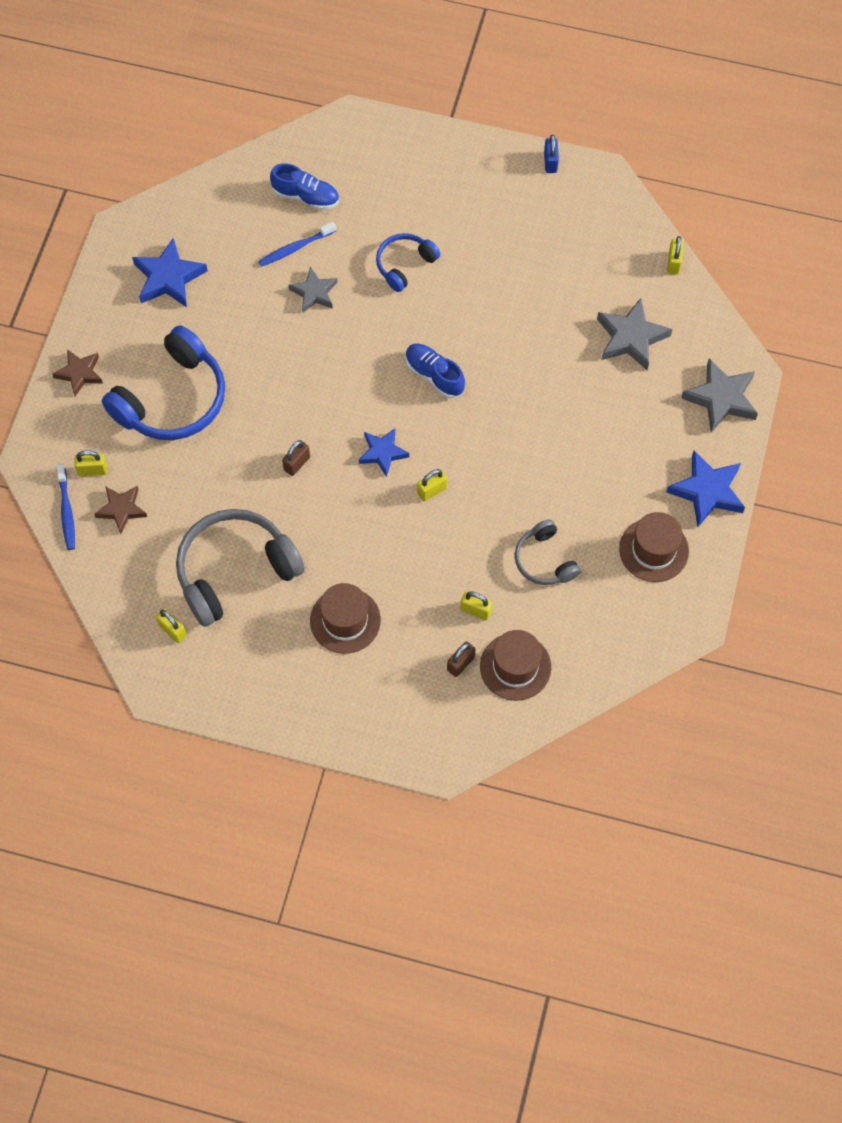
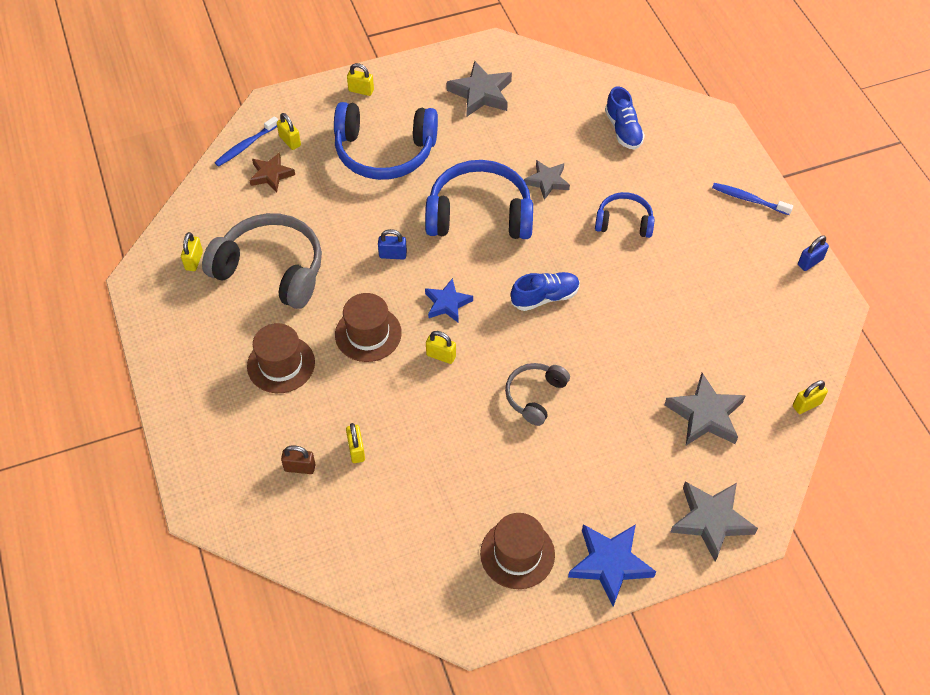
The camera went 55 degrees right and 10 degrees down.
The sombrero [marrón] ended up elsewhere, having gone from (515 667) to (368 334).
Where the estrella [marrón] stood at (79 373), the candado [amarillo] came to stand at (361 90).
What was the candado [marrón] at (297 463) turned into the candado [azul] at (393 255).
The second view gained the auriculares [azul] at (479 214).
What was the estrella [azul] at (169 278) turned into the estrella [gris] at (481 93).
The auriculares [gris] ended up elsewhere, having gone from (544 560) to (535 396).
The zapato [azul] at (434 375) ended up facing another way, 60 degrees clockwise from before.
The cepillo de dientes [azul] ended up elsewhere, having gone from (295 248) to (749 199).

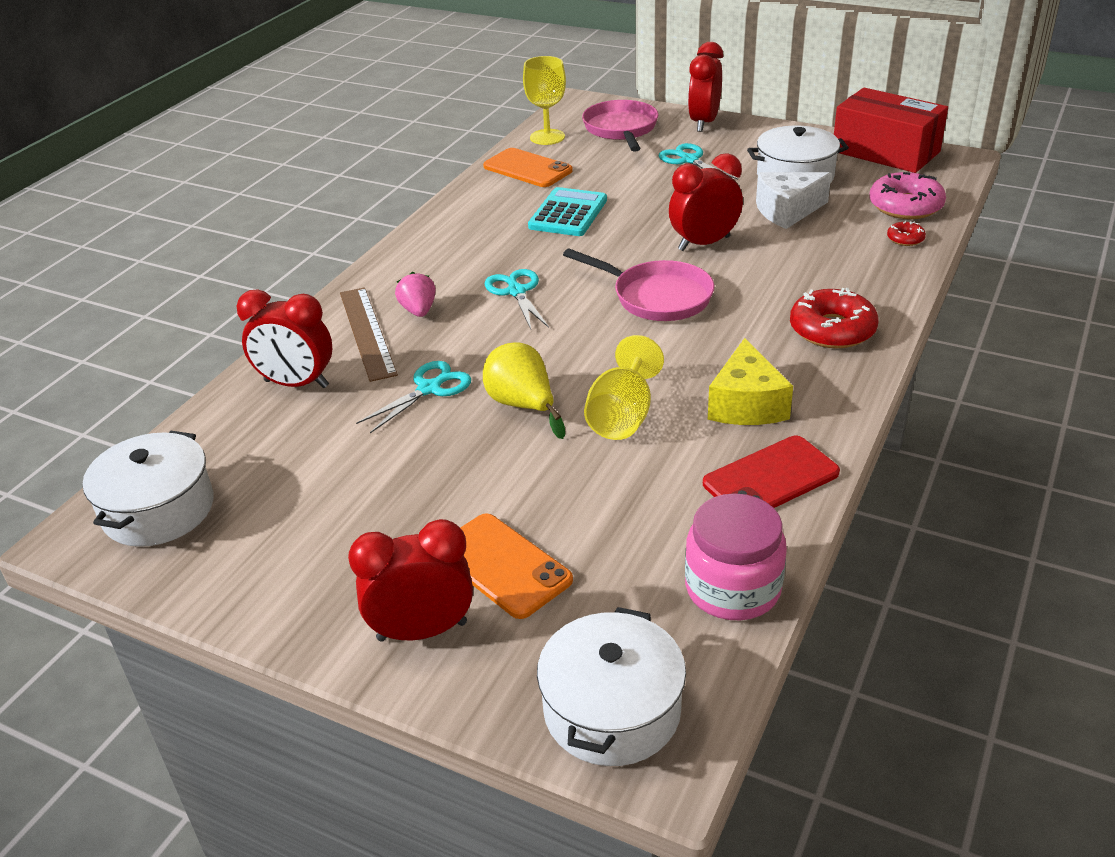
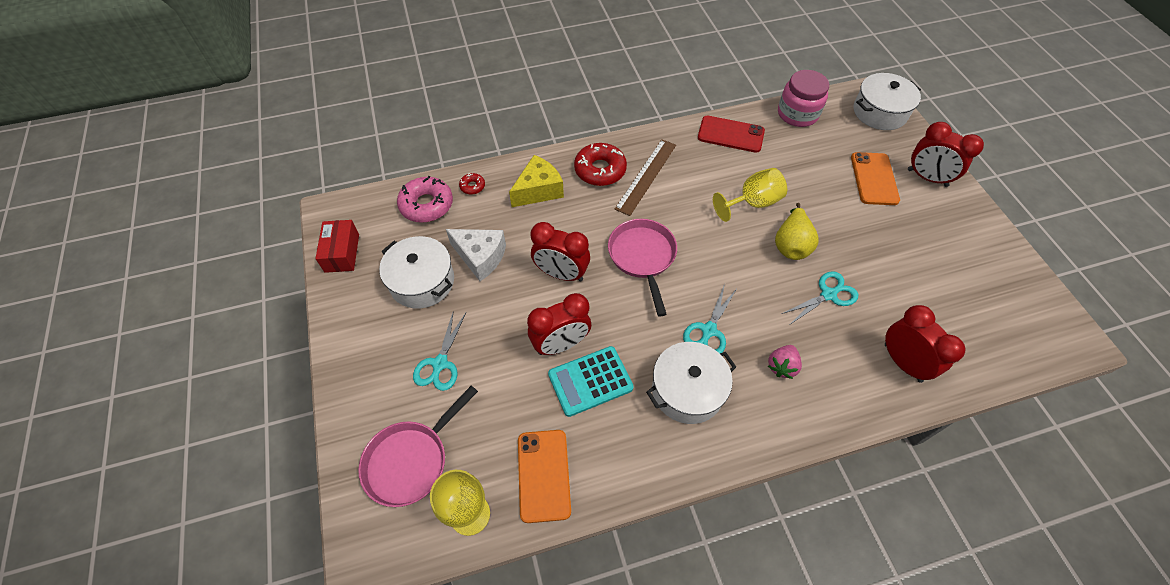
The camera went 135 degrees left and 20 degrees up.
The size of the caja [rojo] at (885 152) changed by a factor of 0.59.
The queso [amarillo] ended up elsewhere, having gone from (746 404) to (538 190).
The despertador [rojo] ended up elsewhere, having gone from (704 123) to (560 344).
The regla [marrón] ended up elsewhere, having gone from (367 332) to (646 176).
The olla [blanco] ended up elsewhere, having gone from (158 509) to (687 390).
The tijeras [turquesa] at (429 389) ended up facing another way, 150 degrees clockwise from before.

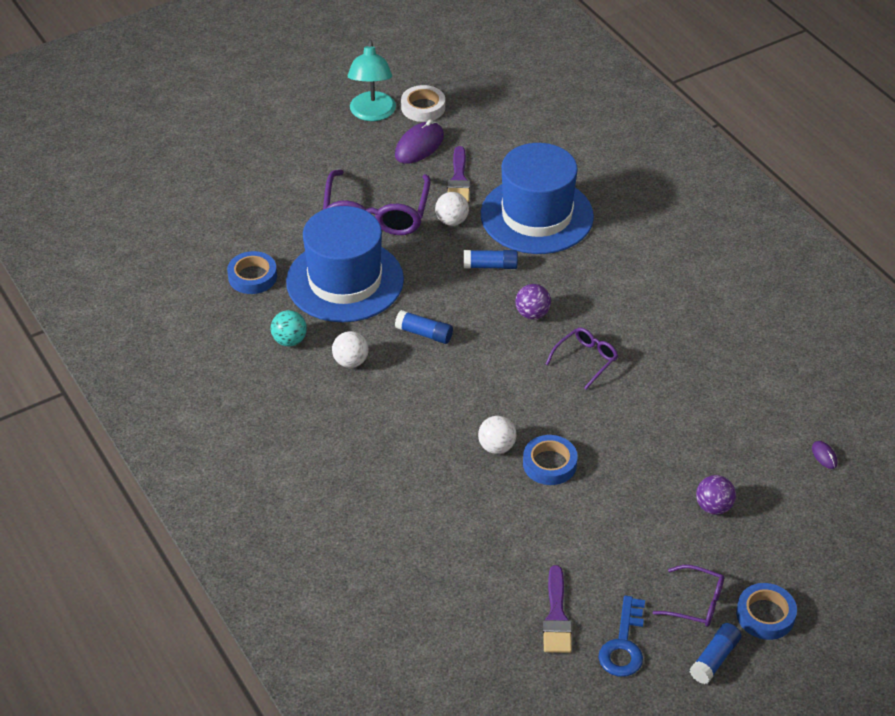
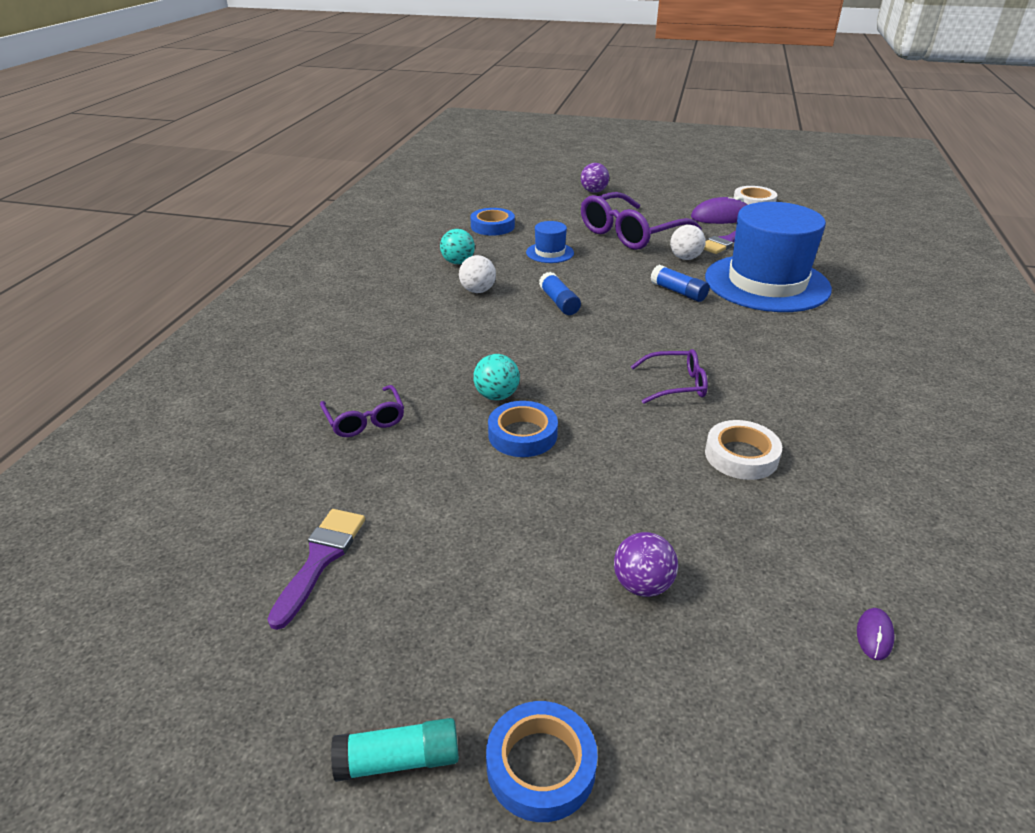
The camera went 45 degrees right and 10 degrees down.
The pincel [morado] at (556 616) ended up facing another way, 150 degrees clockwise from before.
The gafas [morado] ended up elsewhere, having gone from (696 603) to (365 420).
What was the barra de pegamento [azul] at (714 659) turned into the barra de pegamento [turquesa] at (399 760).
What was the pelota [blanco] at (496 447) turned into the pelota [turquesa] at (496 396).
The size of the sombrero [azul] at (345 281) changed by a factor of 0.42.
The pelota [morado] ended up elsewhere, having gone from (532 314) to (594 191).
The second view gained the cinta adhesiva [blanco] at (741 456).
The second view lost the lámpara [turquesa] at (372 114).
The second view lost the llave [azul] at (623 644).

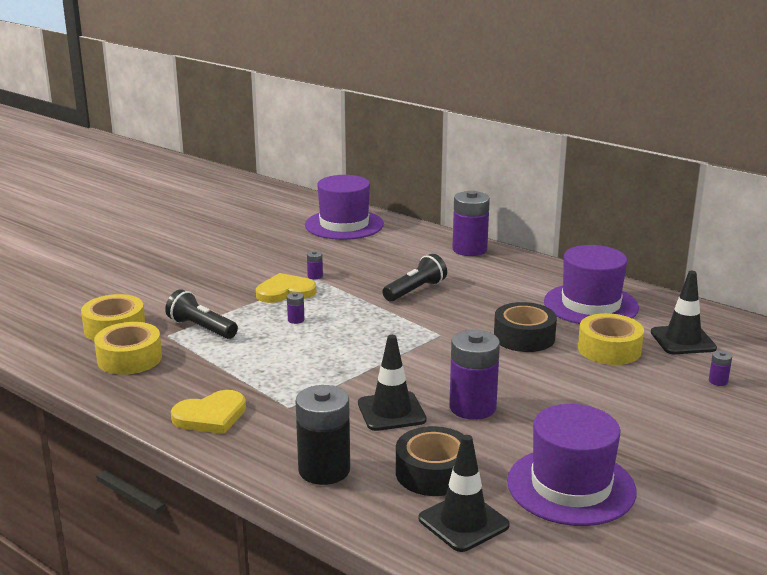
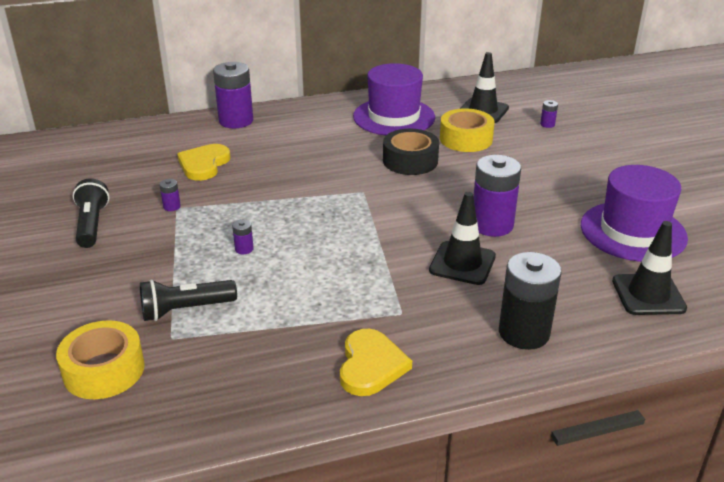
The camera went 55 degrees left and 10 degrees up.
The lámpara de mano [negro] ended up elsewhere, having gone from (415 290) to (92 225).
The corazón [amarillo] ended up elsewhere, having gone from (285 292) to (204 164).
The second view lost the cinta adhesiva [amarillo] at (129 358).
The second view lost the sombrero [morado] at (344 225).
The second view lost the cinta adhesiva [negro] at (433 473).

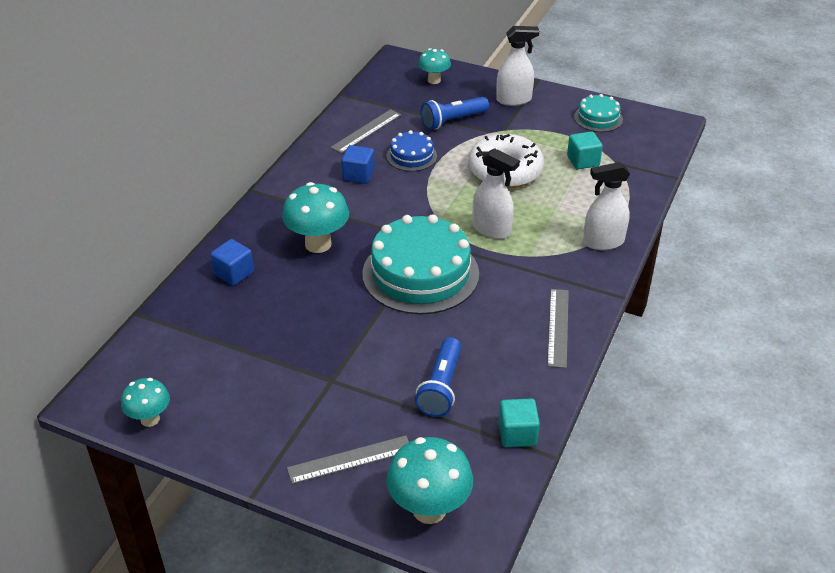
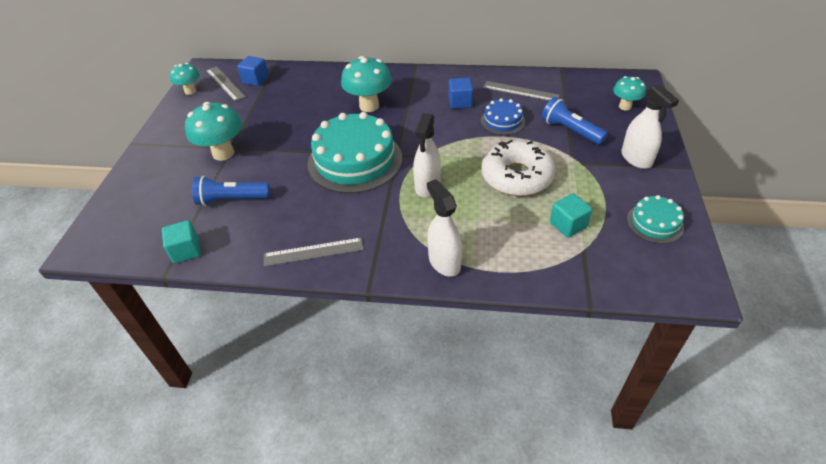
The camera went 75 degrees right and 5 degrees up.
The seta [turquesa] ended up elsewhere, having gone from (429 509) to (223 153).
The regla [gris] ended up elsewhere, having gone from (350 459) to (225 83).
The cubo [azul] ended up elsewhere, having gone from (234 273) to (256 80).

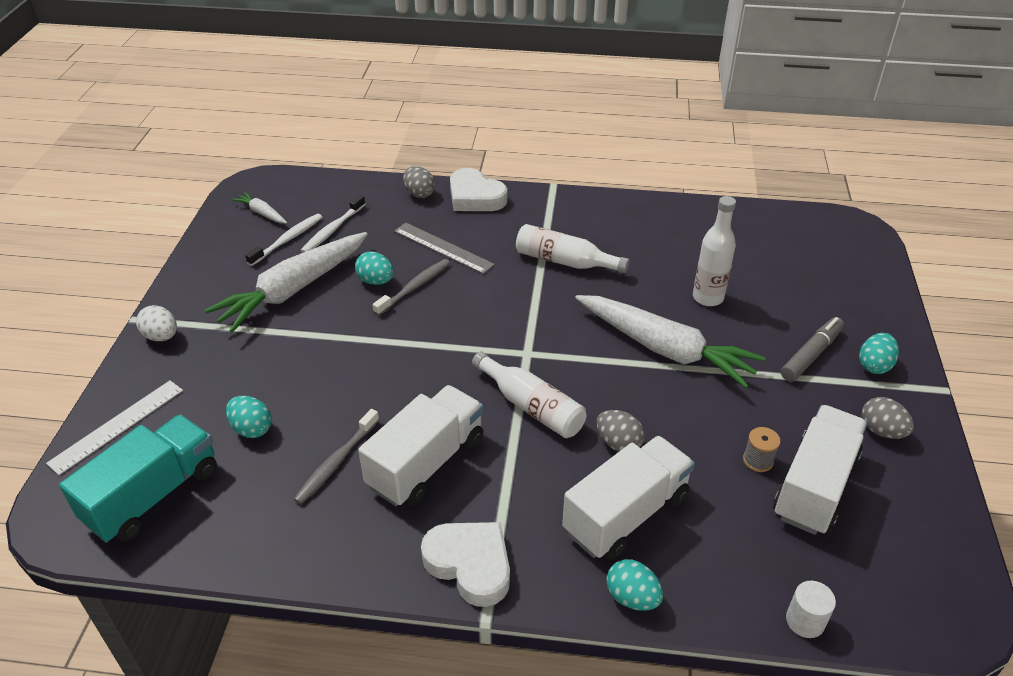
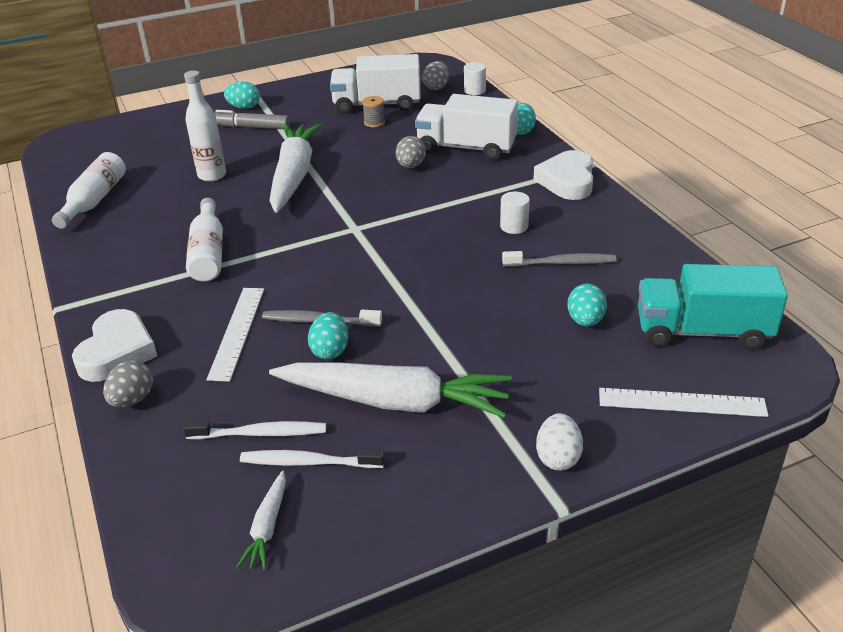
The camera went 120 degrees left and 5 degrees down.
The botella [blanco] ended up elsewhere, having gone from (531 406) to (94 200).
What was the regla [gris] at (443 248) turned into the regla [blanco] at (237 332).
The huevo [gris] ended up elsewhere, having gone from (881 431) to (436 87).
Where the camión [blanco] stood at (426 462), the cilindro [blanco] came to stand at (514 226).

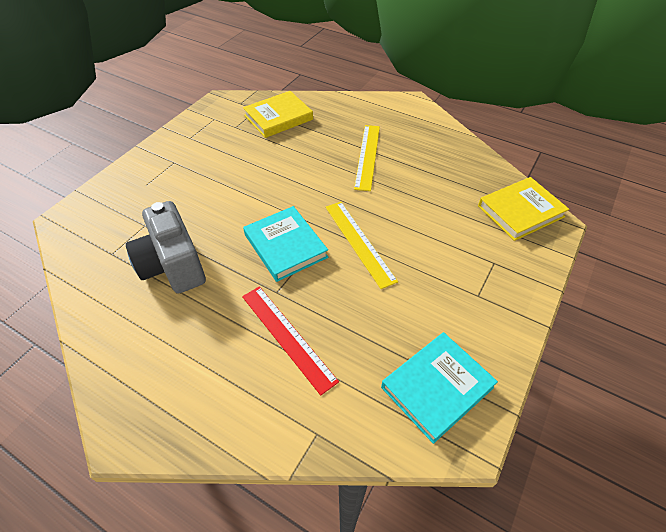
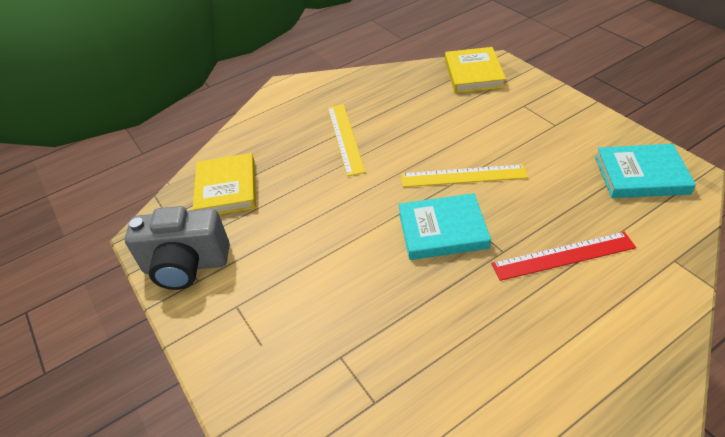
The camera went 60 degrees left and 5 degrees down.
The cámara [gris] ended up elsewhere, having gone from (173 265) to (186 265).
The regla [amarillo] at (367 156) ended up facing another way, 45 degrees clockwise from before.
The libro [turquesa] at (437 387) ended up facing another way, 75 degrees counterclockwise from before.

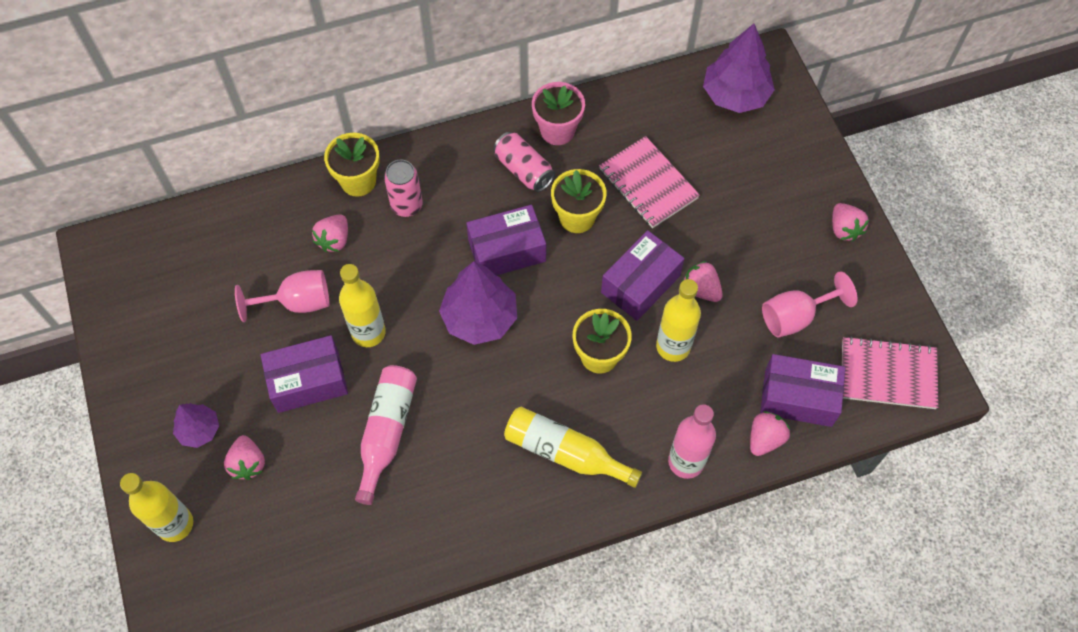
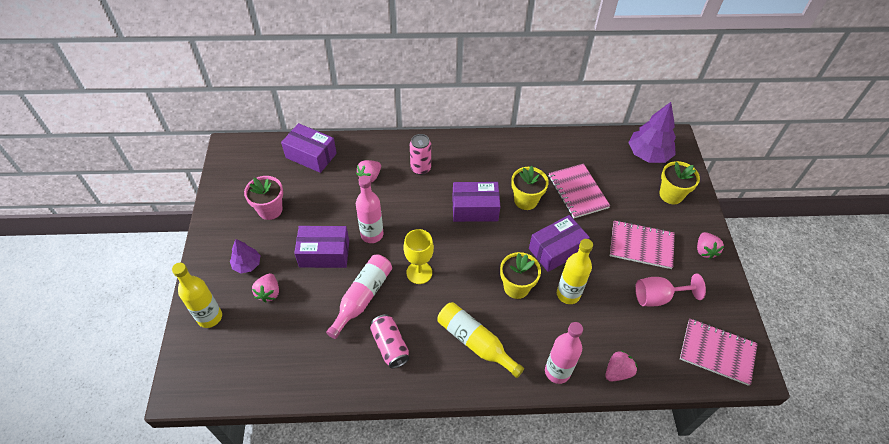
The camera went 15 degrees right and 10 degrees down.
The maceta [rosa] ended up elsewhere, having gone from (557 131) to (270 210).
The caja [morado] ended up elsewhere, having gone from (798 398) to (311 155).
What was the botella [amarillo] at (368 332) turned into the botella [rosa] at (372 234).
The lata [rosa] ended up elsewhere, having gone from (523 170) to (390 346).
The second view gained the copa [amarillo] at (419 272).
The second view gained the cuaderno [rosa] at (641 245).
The maceta [amarillo] ended up elsewhere, having gone from (358 181) to (671 195).
The second view lost the copa [rosa] at (297 302).
The second view lost the árbol [morado] at (479 318).
The second view lost the fresa [rosa] at (701 289).

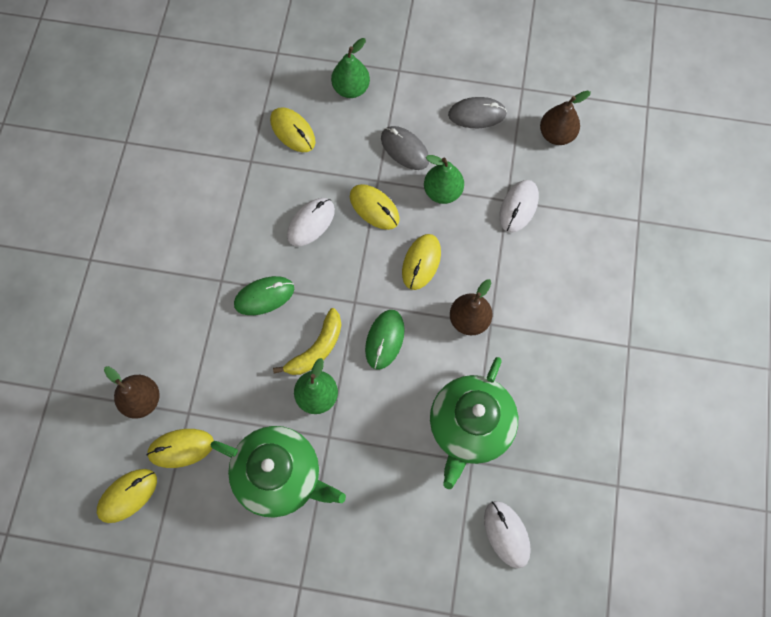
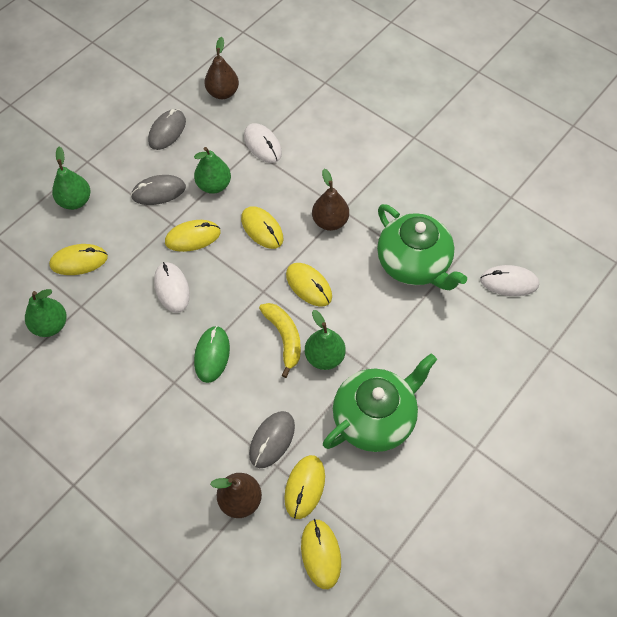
The camera went 60 degrees left and 10 degrees down.
The second view gained the pera [verde] at (50 325).
The second view gained the ratón [gris] at (272 440).
What was the ratón [verde] at (385 340) turned into the ratón [amarillo] at (309 285).

